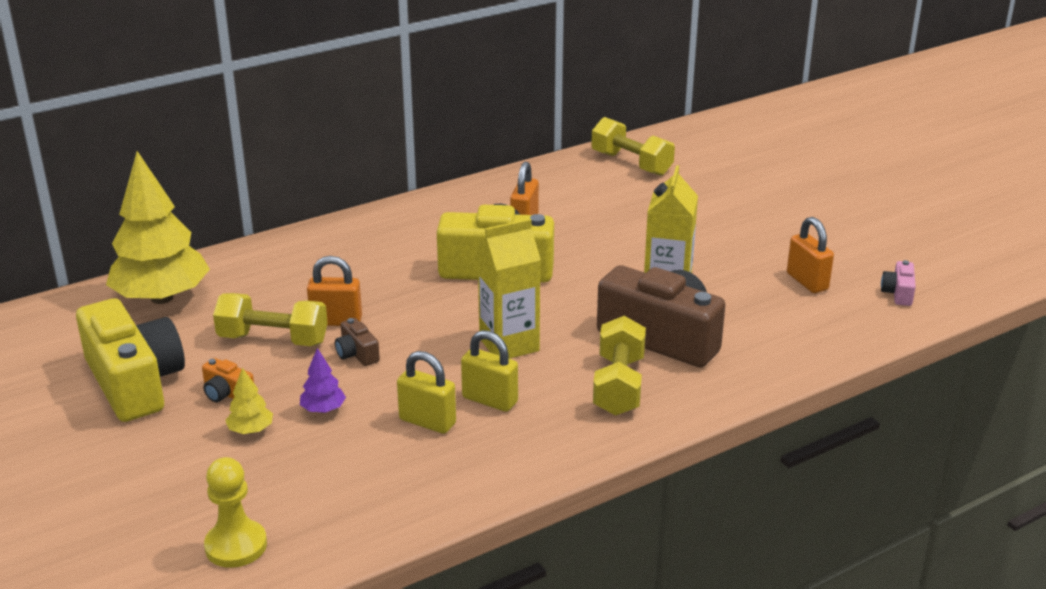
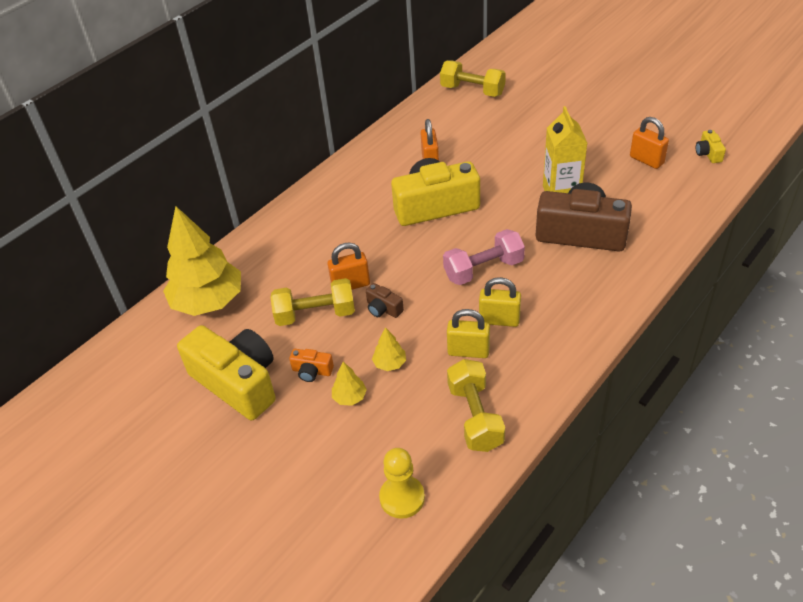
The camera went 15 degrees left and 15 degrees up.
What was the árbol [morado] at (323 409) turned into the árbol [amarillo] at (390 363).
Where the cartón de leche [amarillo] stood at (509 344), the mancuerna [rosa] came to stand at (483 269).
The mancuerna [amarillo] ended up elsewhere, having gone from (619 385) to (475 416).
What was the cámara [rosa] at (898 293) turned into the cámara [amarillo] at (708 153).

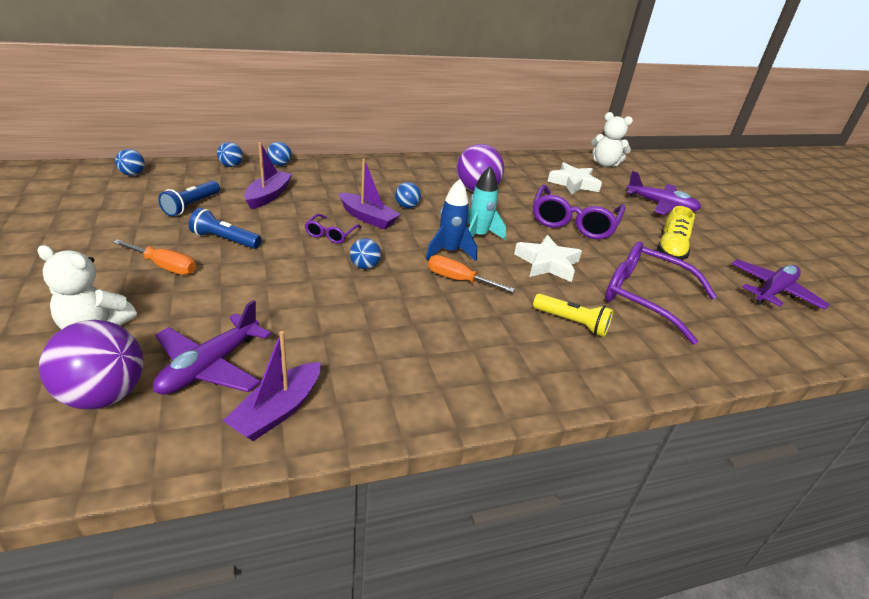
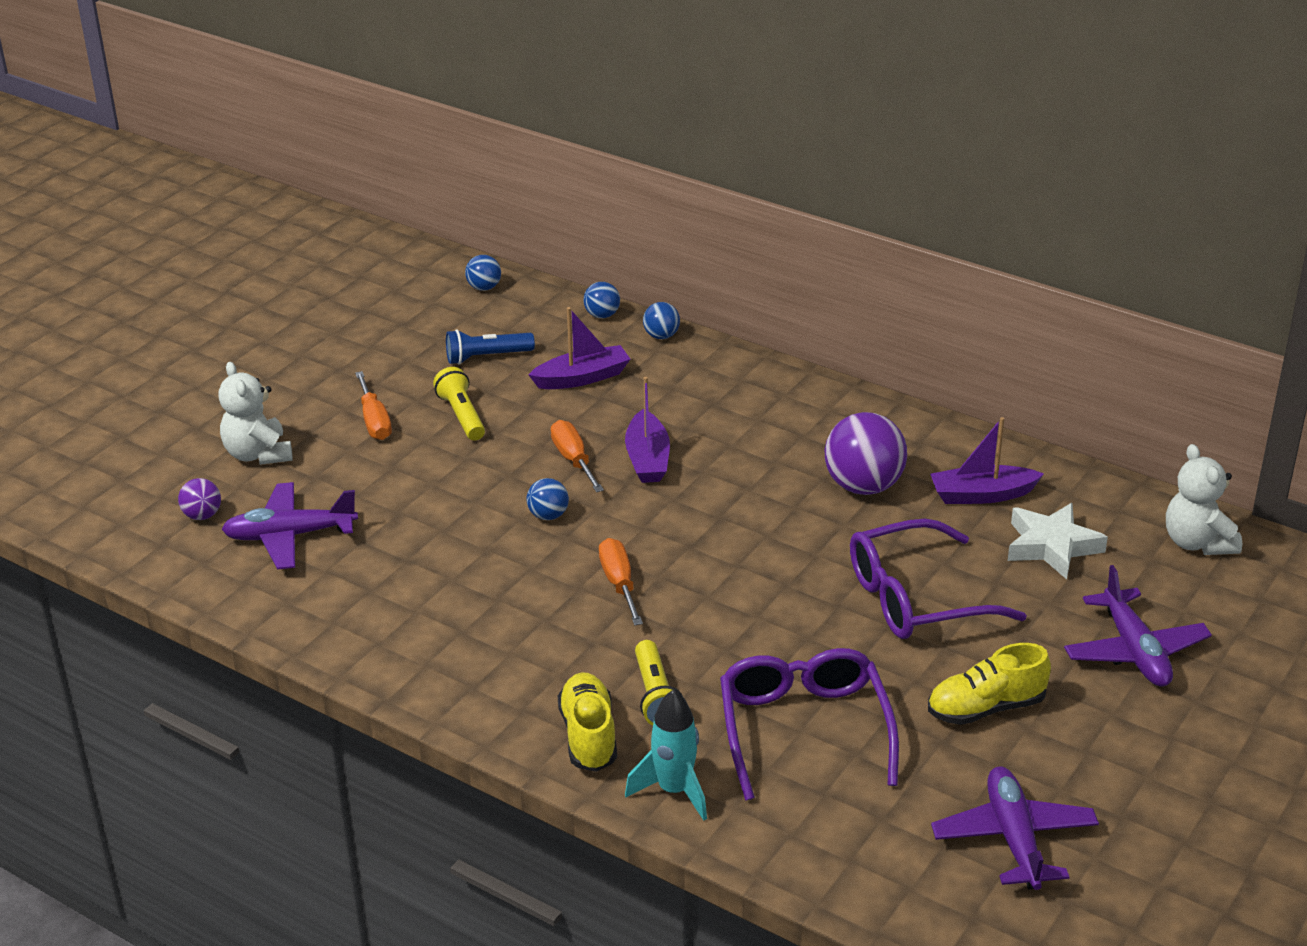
The camera went 55 degrees right and 0 degrees up.
The size of the pelota [morado] at (104 395) changed by a factor of 0.51.
What was the lámpara de mano [azul] at (224 240) turned into the lámpara de mano [amarillo] at (462 416).
Where the gafas [morado] stood at (331 234), the destornillador [naranja] came to stand at (573 460).
The second view gained the zapato [amarillo] at (588 736).
The cohete [turquesa] ended up elsewhere, having gone from (478 236) to (674 791).
The barco [morado] ended up elsewhere, having gone from (278 410) to (982 495).
The avión [morado] at (773 292) ended up facing another way, 105 degrees counterclockwise from before.
The second view lost the pelota [azul] at (407 206).
The second view lost the cohete [azul] at (449 252).
The second view lost the estrella [blanco] at (547 263).

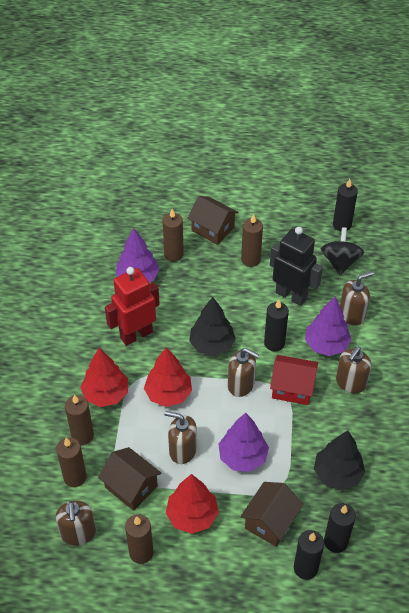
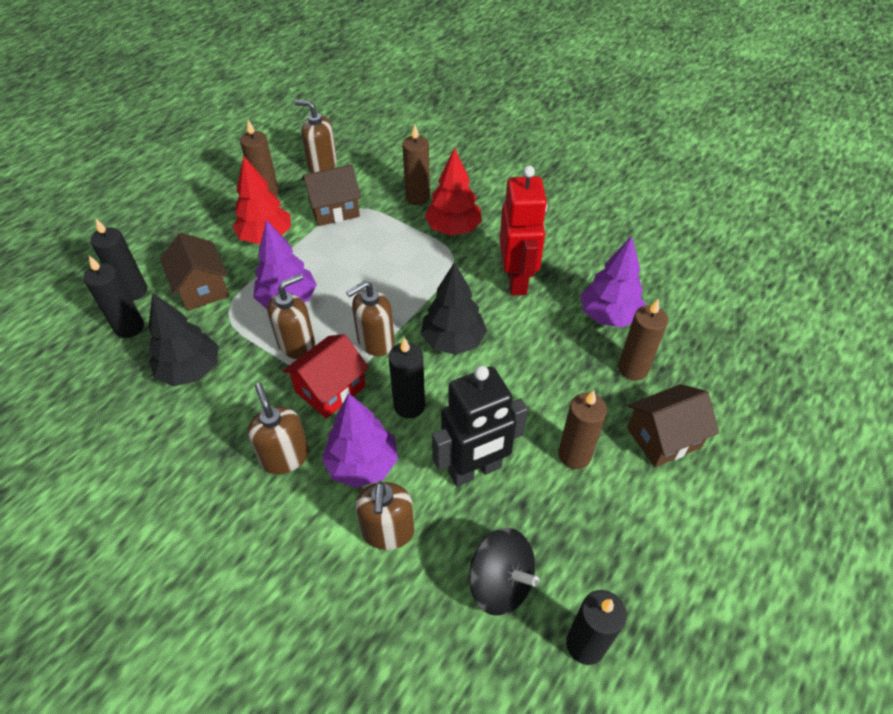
The camera went 120 degrees right and 0 degrees up.
The dispensador de jabón [marrón] ended up elsewhere, having gone from (182 450) to (297 344).
The second view lost the vela [marrón] at (75 477).
The second view lost the árbol [rojo] at (168 394).

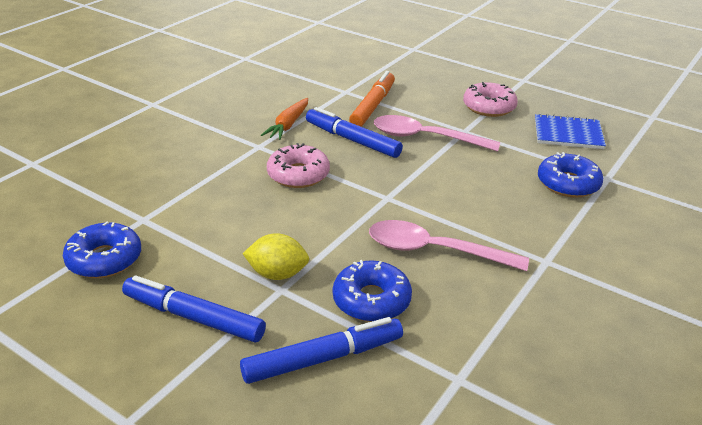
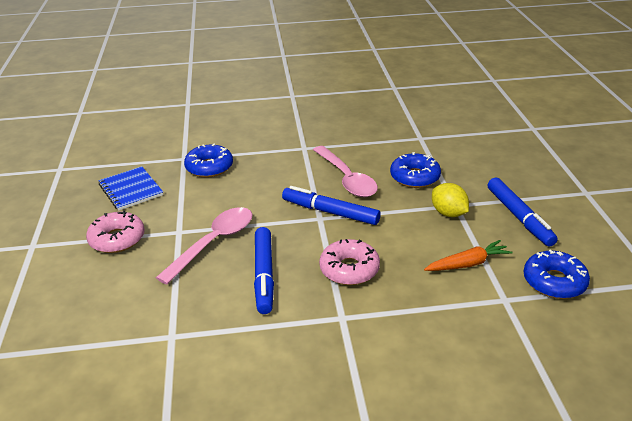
The camera went 130 degrees left and 0 degrees up.
The cuchara [rosa] at (426 138) ended up facing another way, 120 degrees counterclockwise from before.
The rotulador [azul] ended up elsewhere, having gone from (323 358) to (330 212).
The zanahoria [naranja] ended up elsewhere, having gone from (288 125) to (468 264).
The second view lost the rotulador [naranja] at (373 106).

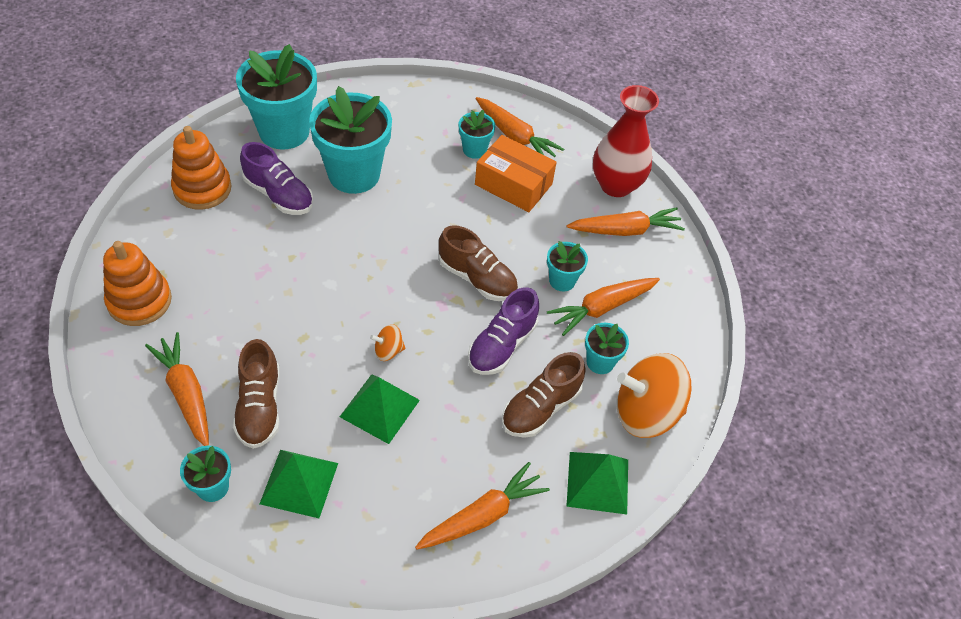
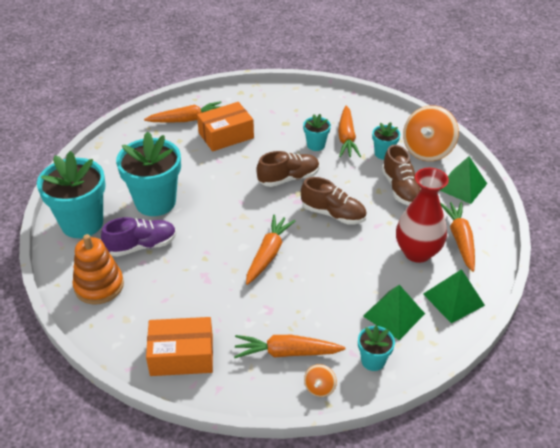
The camera went 55 degrees left and 10 degrees down.
Where the juguete apilable [naranja] stood at (139 301), the caja [naranja] came to stand at (182 355).
The zanahoria [naranja] ended up elsewhere, having gone from (625 230) to (268 254).
The zapato [marrón] ended up elsewhere, having gone from (259 407) to (333 214).
The peonza [naranja] ended up elsewhere, having gone from (388 351) to (319 387).
The florero [rojo] ended up elsewhere, having gone from (616 185) to (417 252).
The pirámide [verde] ended up elsewhere, having gone from (380 408) to (453 299).
The second view lost the maceta [turquesa] at (474 150).
The second view lost the zapato [morado] at (502 345).

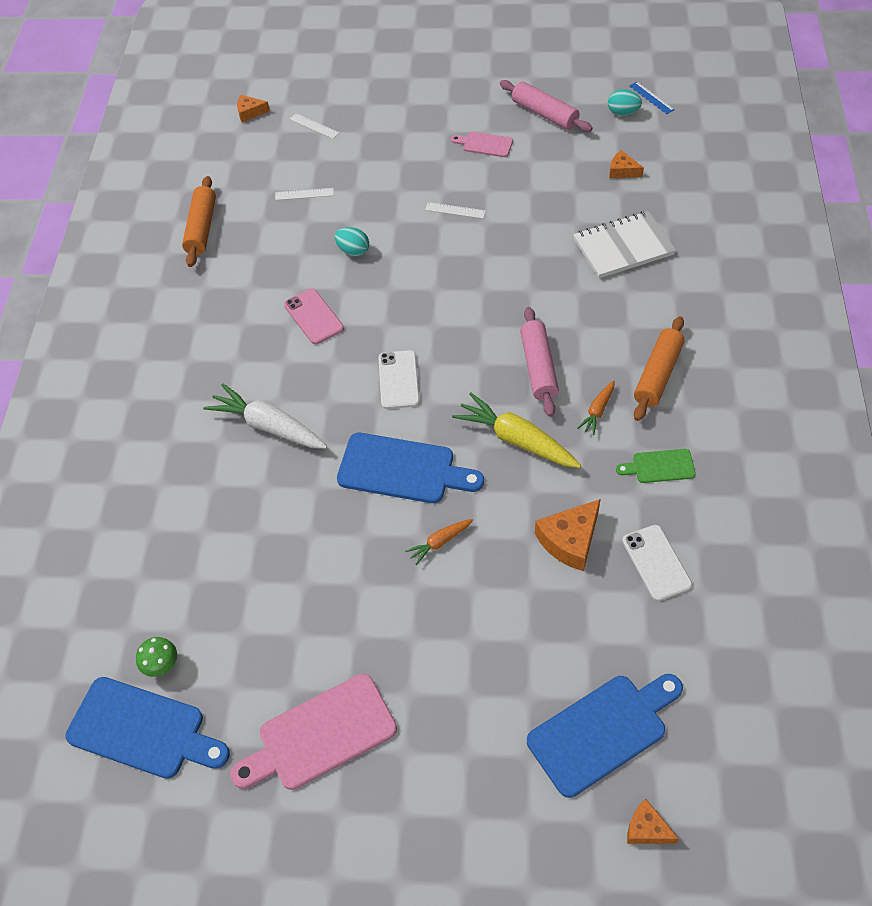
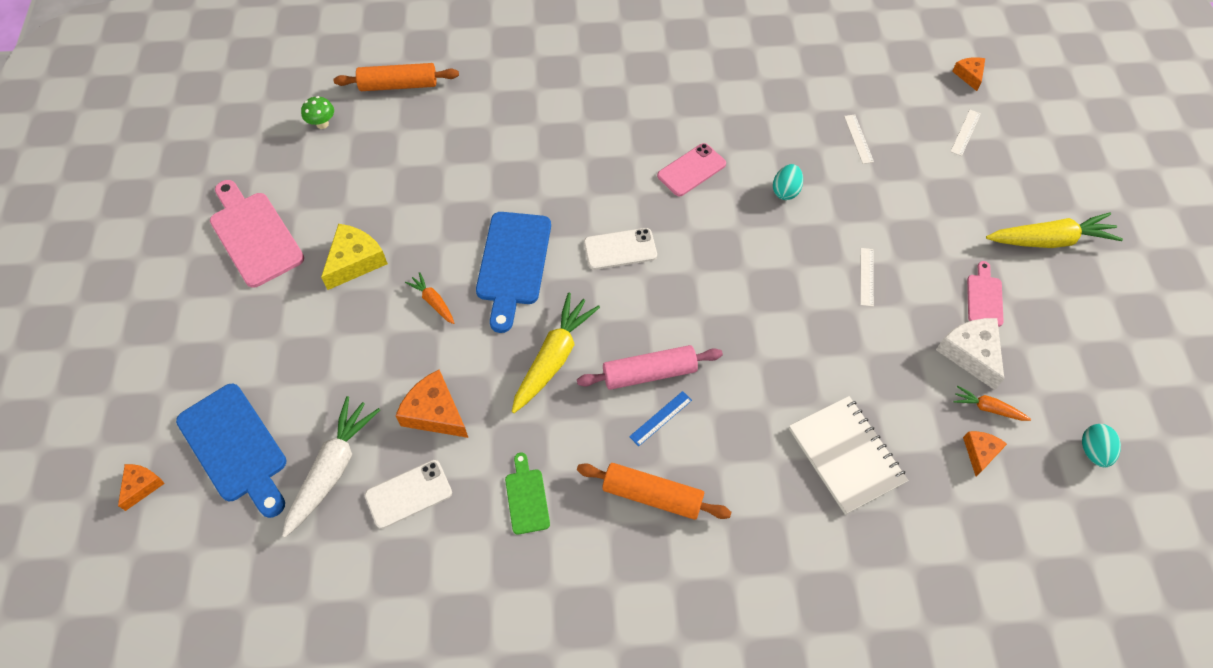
The camera went 80 degrees right and 5 degrees up.
The zanahoria [blanco] ended up elsewhere, having gone from (268 426) to (332 469).
The second view gained the queso [amarillo] at (355 261).
The rodillo [naranja] ended up elsewhere, having gone from (201 228) to (398 85).
The regla [azul] ended up elsewhere, having gone from (651 98) to (660 418).
The second view gained the queso [blanco] at (971 354).
The zanahoria [naranja] ended up elsewhere, having gone from (597 411) to (988 408).
The second view gained the zanahoria [amarillo] at (1050 240).
The second view lost the tabla de cortar [azul] at (142 730).
The second view lost the rodillo [rosa] at (544 114).

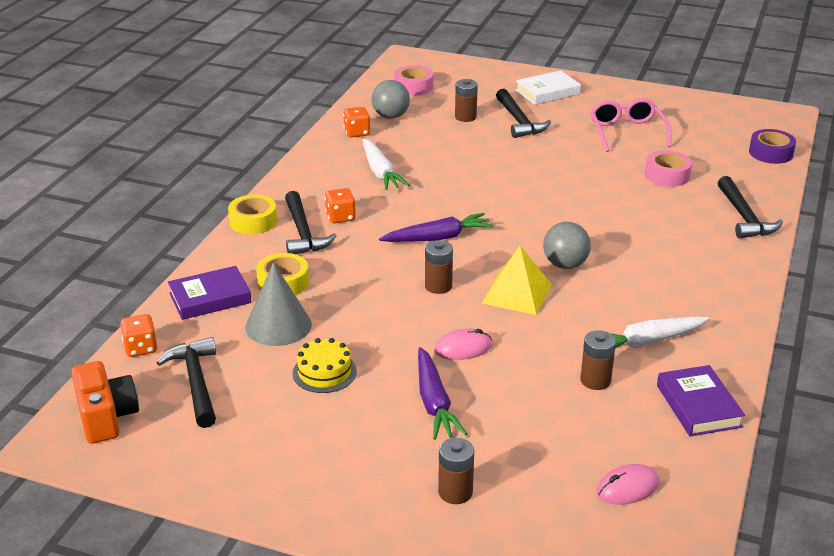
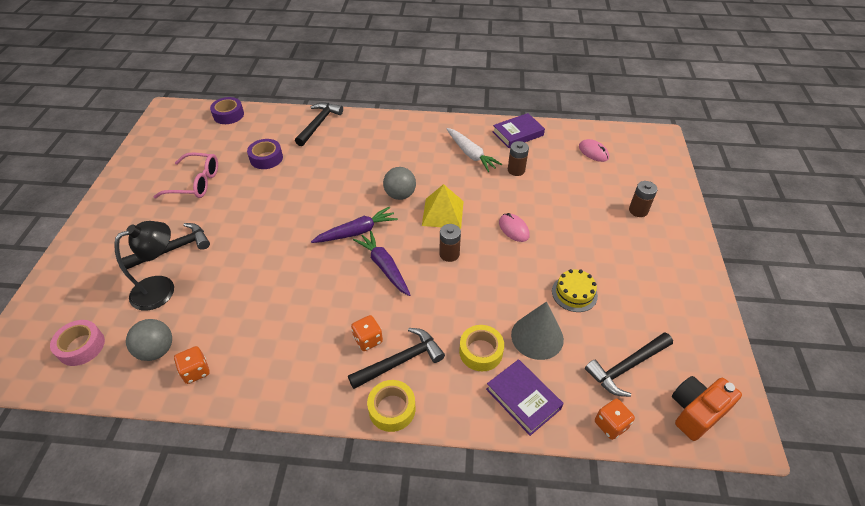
The camera went 105 degrees left and 15 degrees up.
Where the pila [marrón] stood at (465 117), the lámpara [negro] came to stand at (162 288).
The gafas [rosa] at (627 132) ended up facing another way, 150 degrees counterclockwise from before.
What was the cinta adhesiva [rosa] at (667 175) turned into the cinta adhesiva [morado] at (266 158).
The martillo [negro] at (744 217) ended up facing another way, 45 degrees counterclockwise from before.
The zanahoria [morado] ended up elsewhere, having gone from (434 402) to (356 232).
The second view lost the zanahoria [blanco] at (380 172).
The second view lost the libro [blanco] at (547 92).

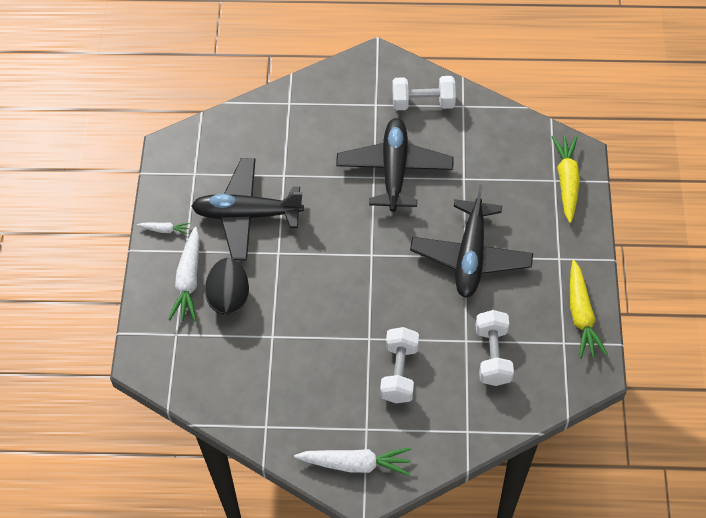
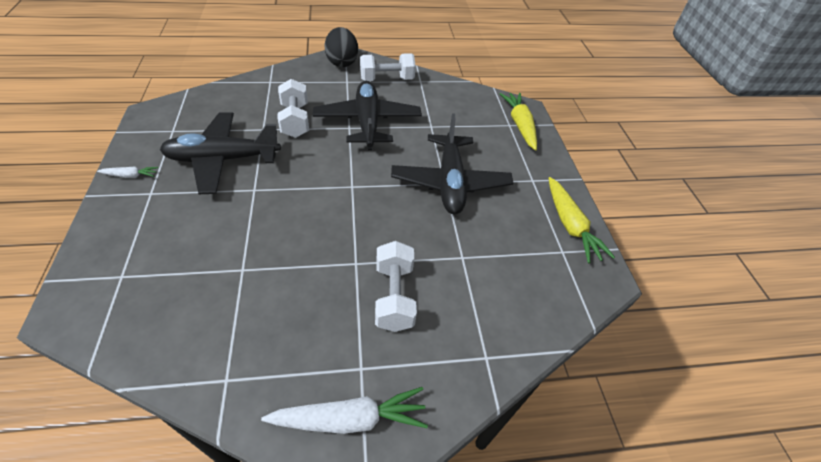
The camera went 15 degrees left and 10 degrees down.
The mancuerna [blanco] ended up elsewhere, having gone from (492 355) to (295 121).
The huevo [negro] ended up elsewhere, having gone from (229 297) to (342 62).
The second view lost the zanahoria [blanco] at (188 280).

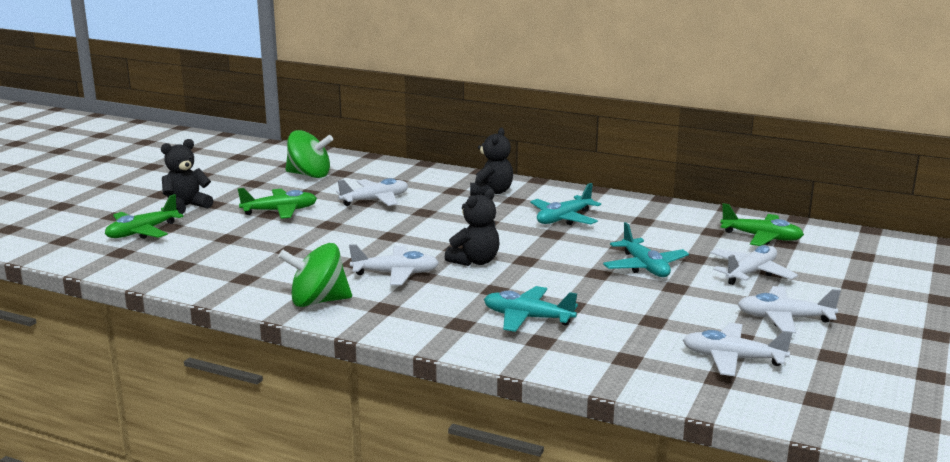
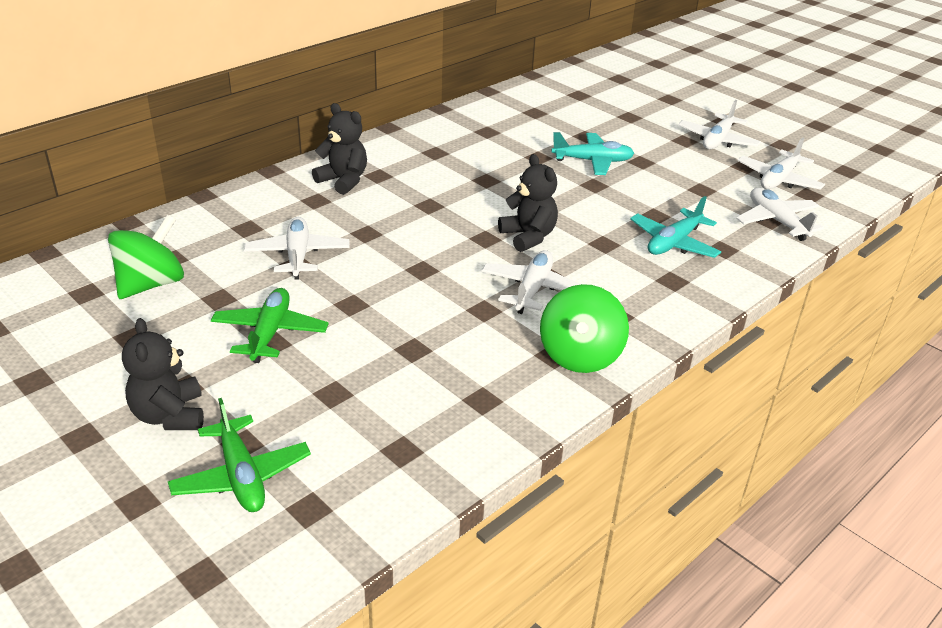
The camera went 70 degrees left and 15 degrees up.
The avión [blanco] ended up elsewhere, having gone from (751 273) to (777 221).
The second view lost the avión [turquesa] at (564 219).
The second view lost the avión [verde] at (761 237).

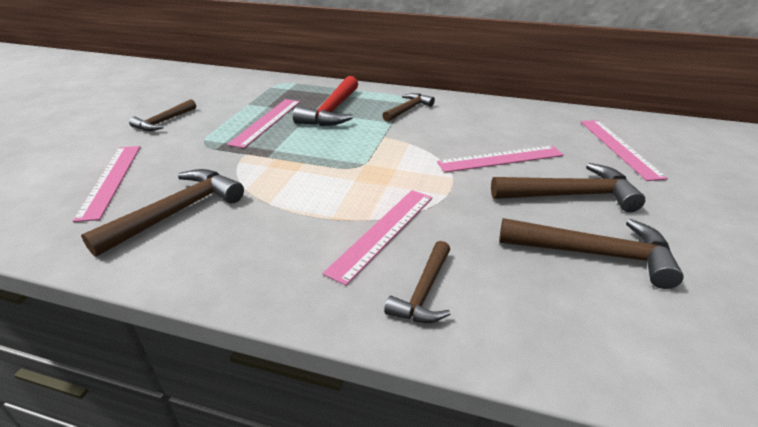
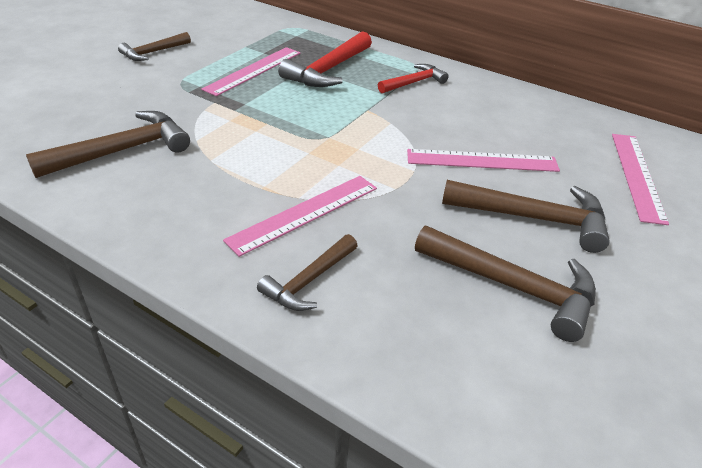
The camera went 15 degrees right and 5 degrees up.
What was the martillo [marrón] at (408 109) turned into the martillo [rojo] at (414 82).
The second view lost the regla [rosa] at (110 180).

